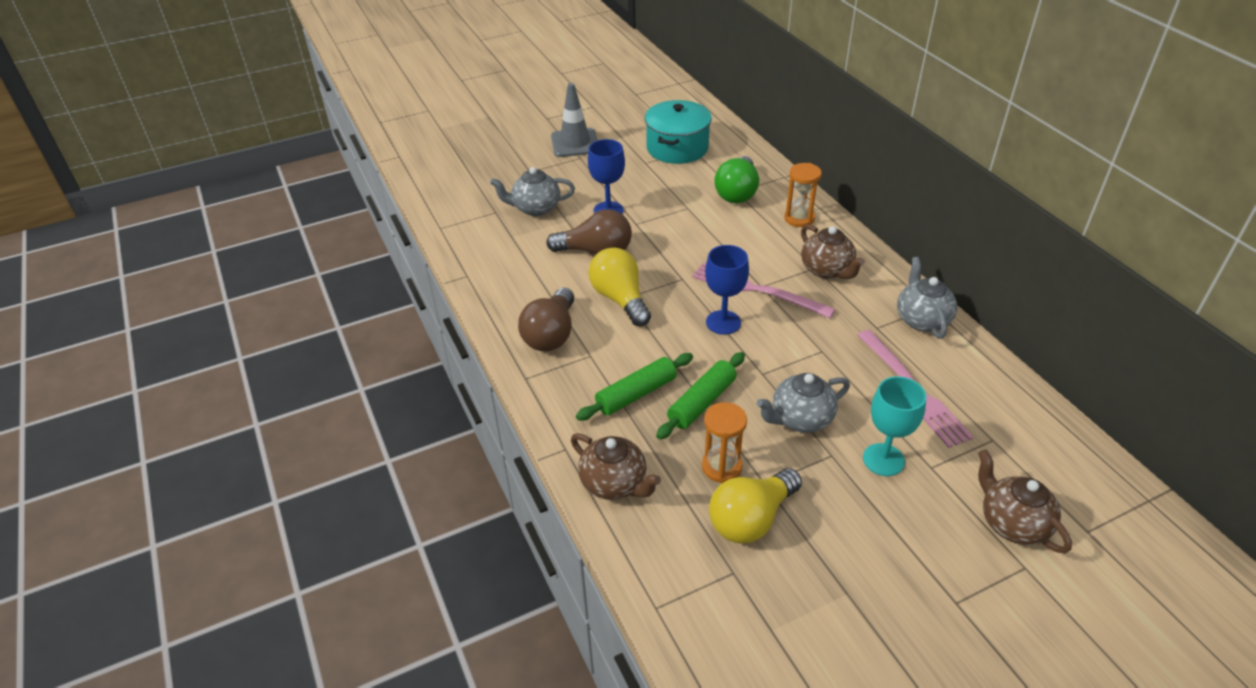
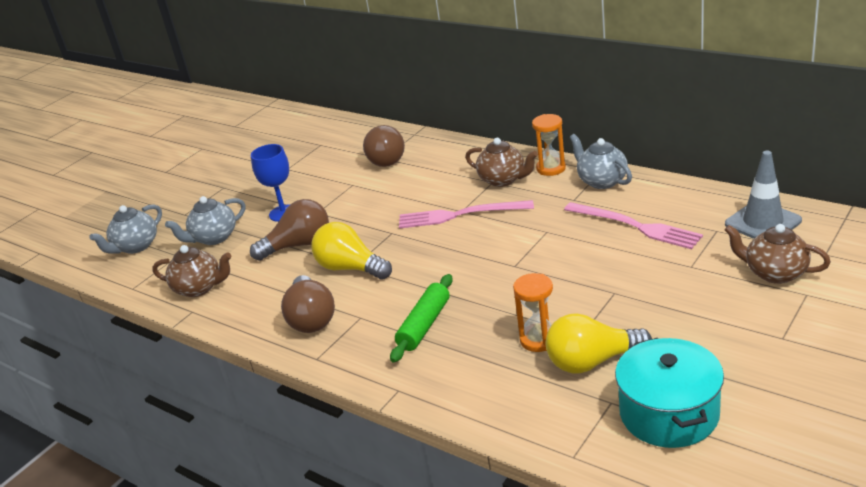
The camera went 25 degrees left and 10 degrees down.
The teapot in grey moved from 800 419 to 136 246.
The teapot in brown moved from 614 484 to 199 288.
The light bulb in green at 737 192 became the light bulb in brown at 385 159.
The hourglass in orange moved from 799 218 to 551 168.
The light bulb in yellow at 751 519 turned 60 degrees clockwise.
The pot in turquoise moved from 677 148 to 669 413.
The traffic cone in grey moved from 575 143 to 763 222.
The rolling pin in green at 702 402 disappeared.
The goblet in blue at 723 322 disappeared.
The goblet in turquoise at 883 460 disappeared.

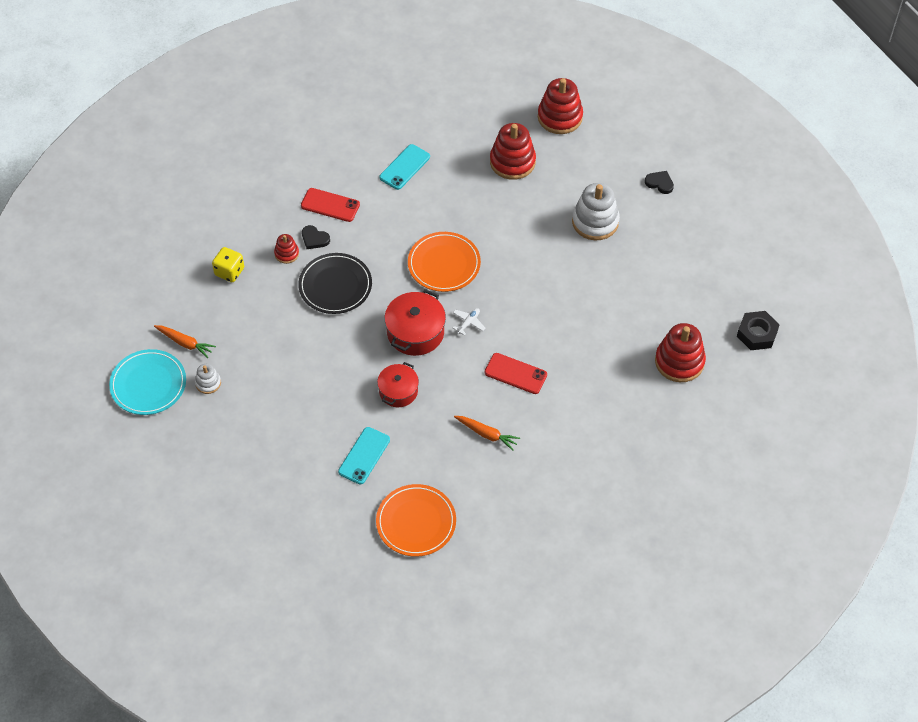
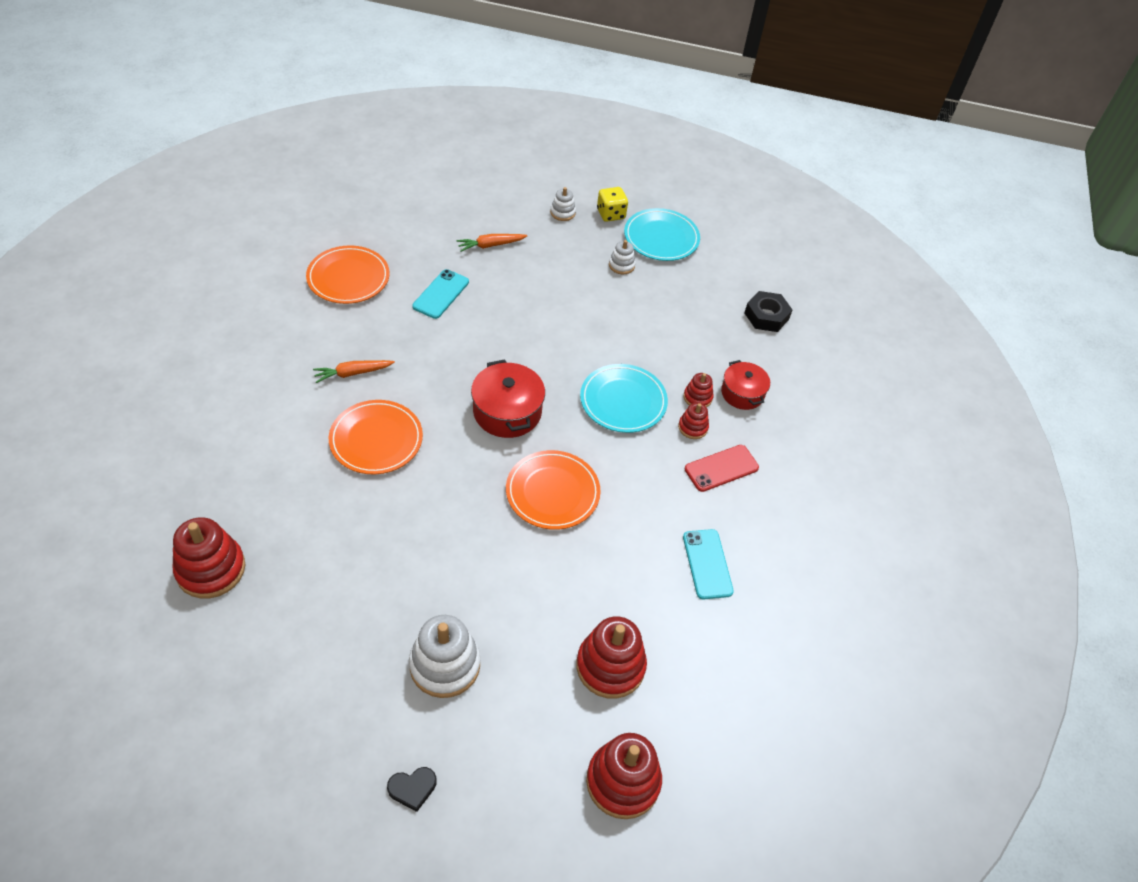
The camera went 130 degrees right and 5 degrees down.
The phone in red at 515 374 was replaced by the plate in orange at 376 439.
The phone in turquoise at 364 456 turned 45 degrees clockwise.
The carrot in orange moved from 185 343 to 490 245.
The stacking toy in white at 562 212 appeared.
The plate in black at 335 285 became the plate in turquoise at 623 401.
The dice in yellow moved from 229 272 to 611 214.
The heart in black at 314 239 was replaced by the stacking toy in red at 693 427.
The pot in red moved from 398 391 to 742 393.
The nut in black moved from 757 334 to 766 316.
The plane in white at 468 323 disappeared.

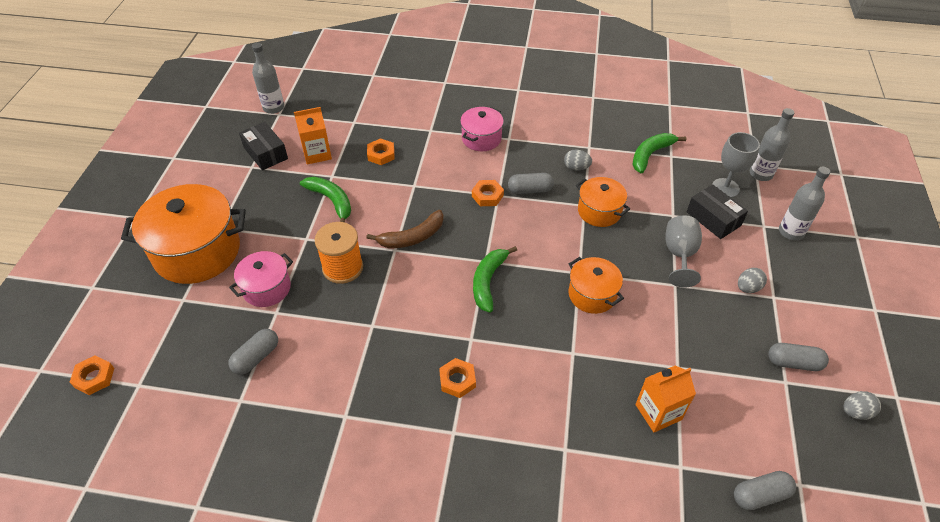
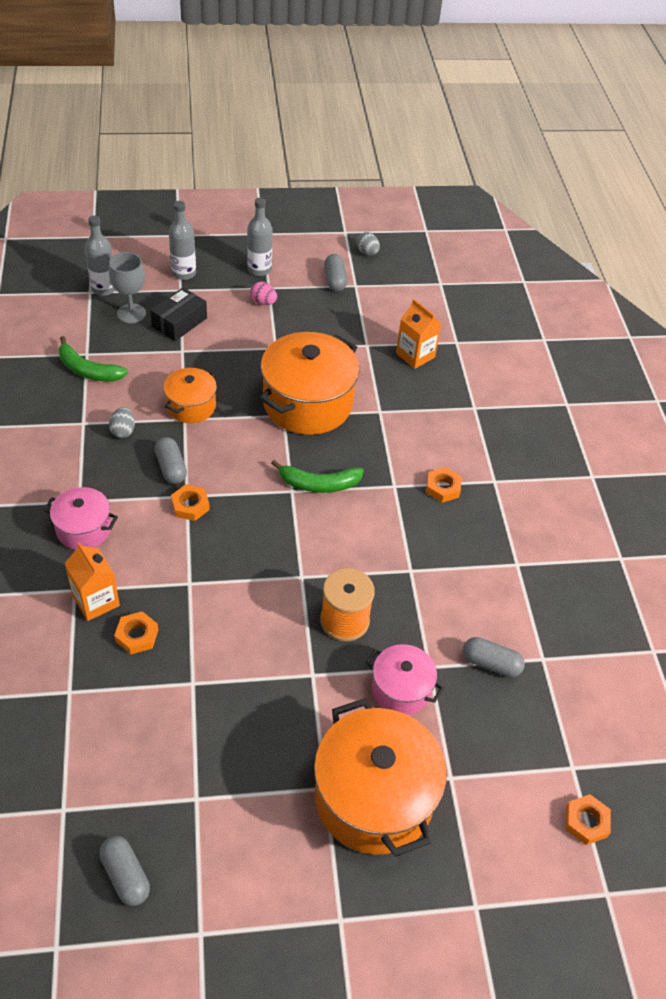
The camera went 110 degrees left and 0 degrees up.
The carton in orange moved from 317 154 to 96 601.
The capsule in grey moved from 760 495 to 126 875.
The bottle in grey moved from 273 107 to 259 269.
The egg in grey at 748 288 became the egg in pink at 263 302.
The pot in orange at 592 294 changed to 1.86 times the size.
The box in black at 265 153 disappeared.
The banana in green at 331 201 disappeared.
The banana in brown at 412 237 disappeared.
The goblet in grey at 679 255 disappeared.

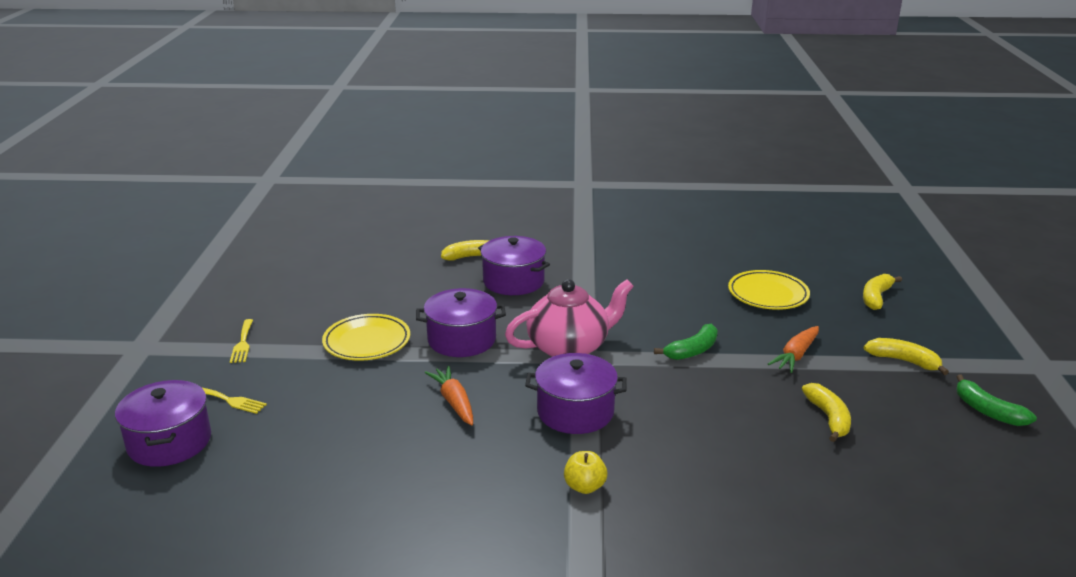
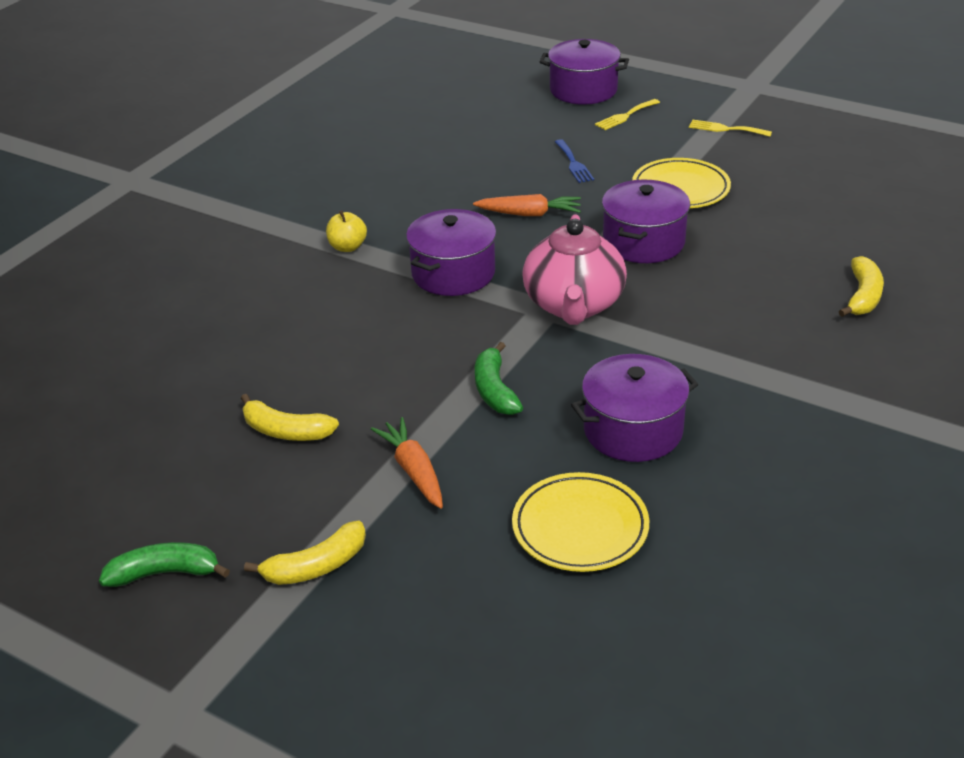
The camera went 120 degrees right and 10 degrees up.
The fork in blue at 573 163 appeared.
The pot in purple moved from 513 281 to 633 430.
The banana in yellow at 876 297 disappeared.

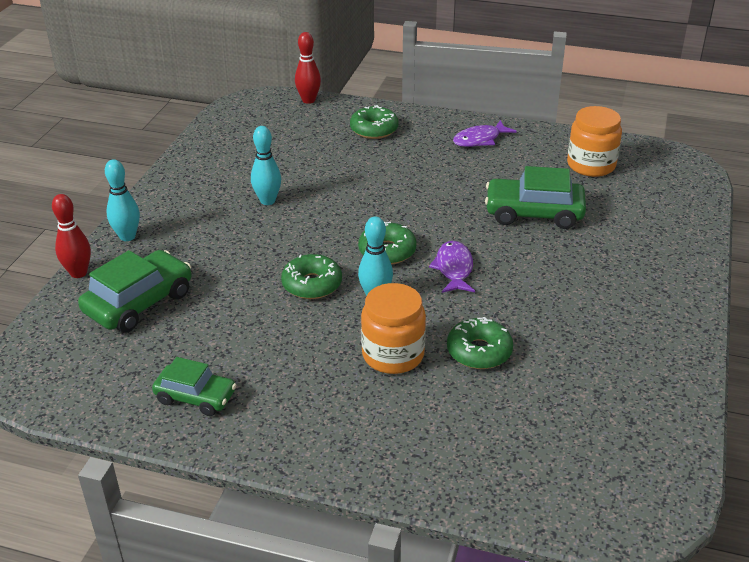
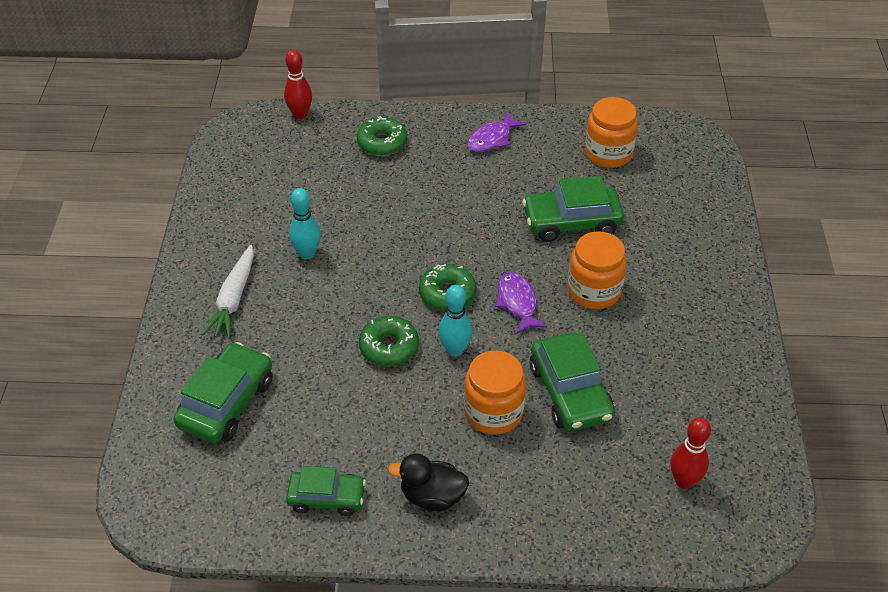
The camera went 15 degrees left and 10 degrees up.
The carrot in white at 233 299 appeared.
The duck in black at 432 496 appeared.
The donut in green at 479 351 was replaced by the car in green at 570 392.
The jar in orange at 594 291 appeared.
The bowling pin in red moved from 78 273 to 684 481.
The bowling pin in turquoise at 127 236 disappeared.

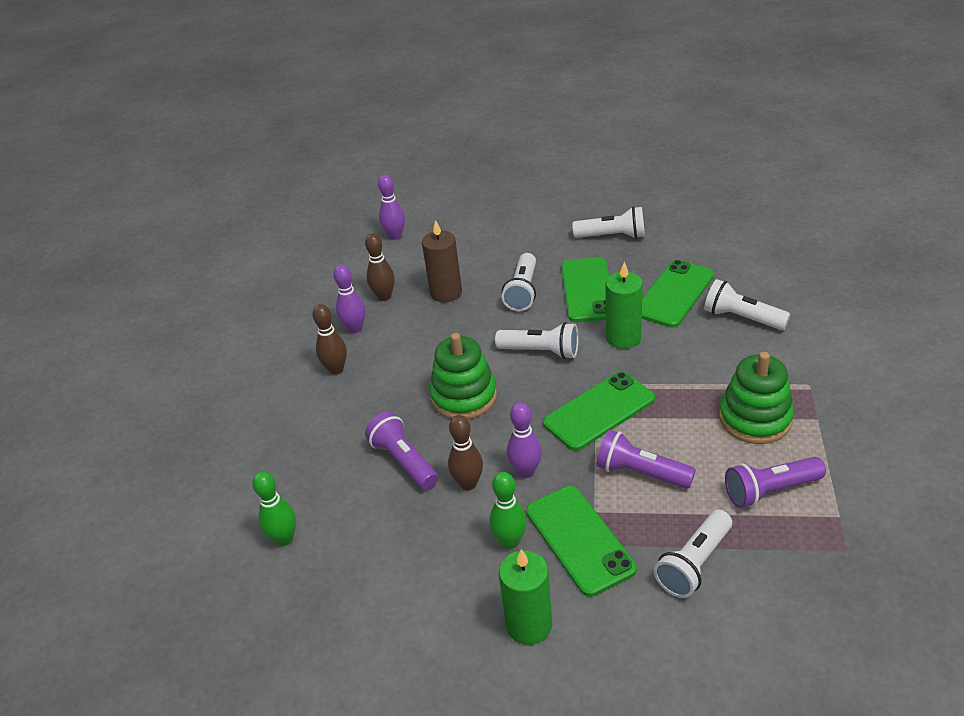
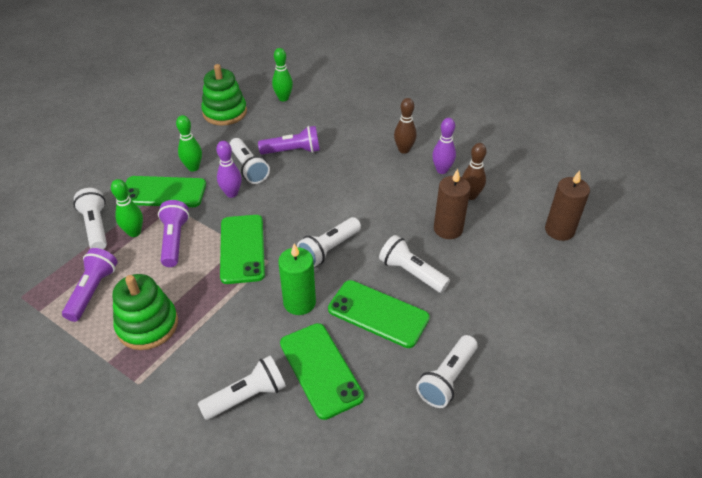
The camera went 115 degrees right and 5 degrees up.
The bowling pin in green at 134 232 appeared.
The flashlight in purple at 641 472 turned 60 degrees counterclockwise.
The stacking toy in green moved from 464 396 to 225 112.
The bowling pin in brown at 468 484 was replaced by the flashlight in white at 248 168.
The bowling pin in purple at 395 236 was replaced by the candle in brown at 559 230.
The candle in green at 529 625 disappeared.

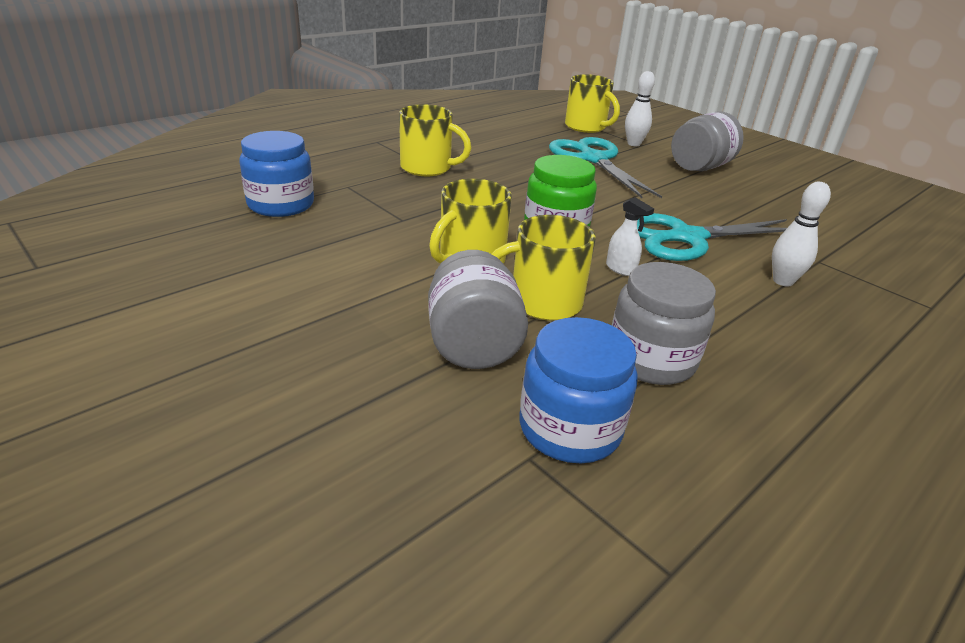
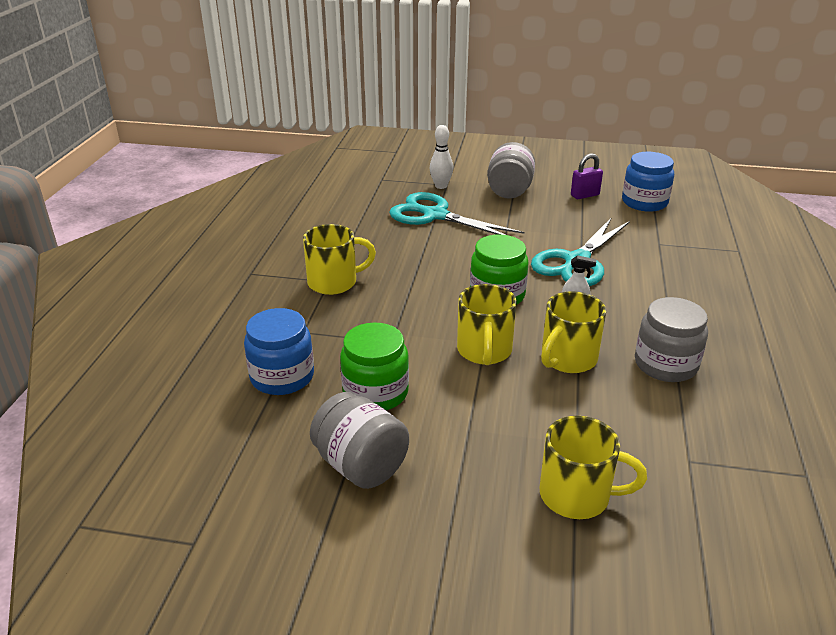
The camera went 35 degrees left and 0 degrees up.
The jar in grey moved from 473 344 to 360 465.
The jar in green at 375 392 appeared.
The mug in yellow moved from 586 127 to 577 495.
The padlock in purple at 585 195 appeared.
The jar in blue moved from 570 428 to 644 202.
The bowling pin in white at 783 281 disappeared.

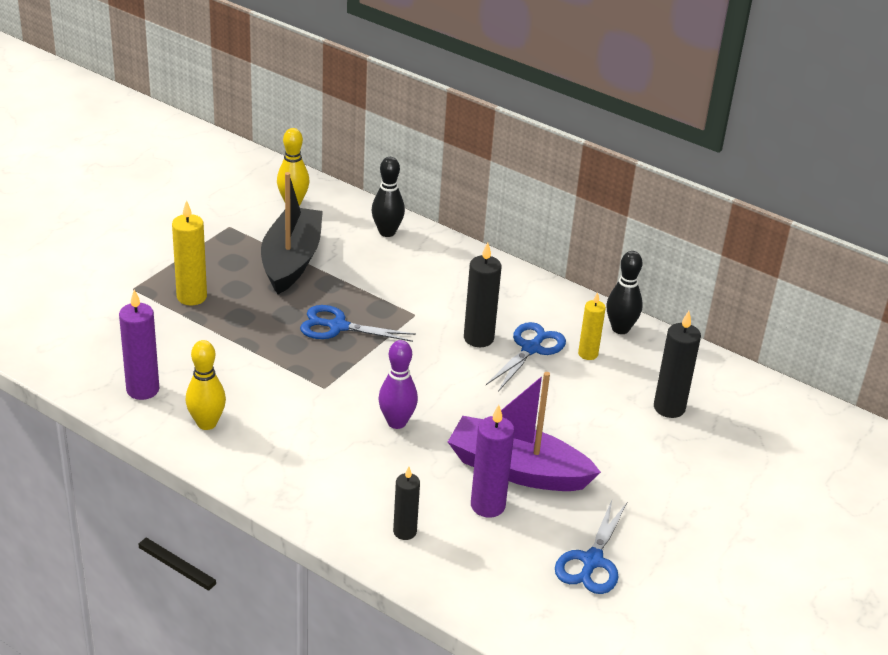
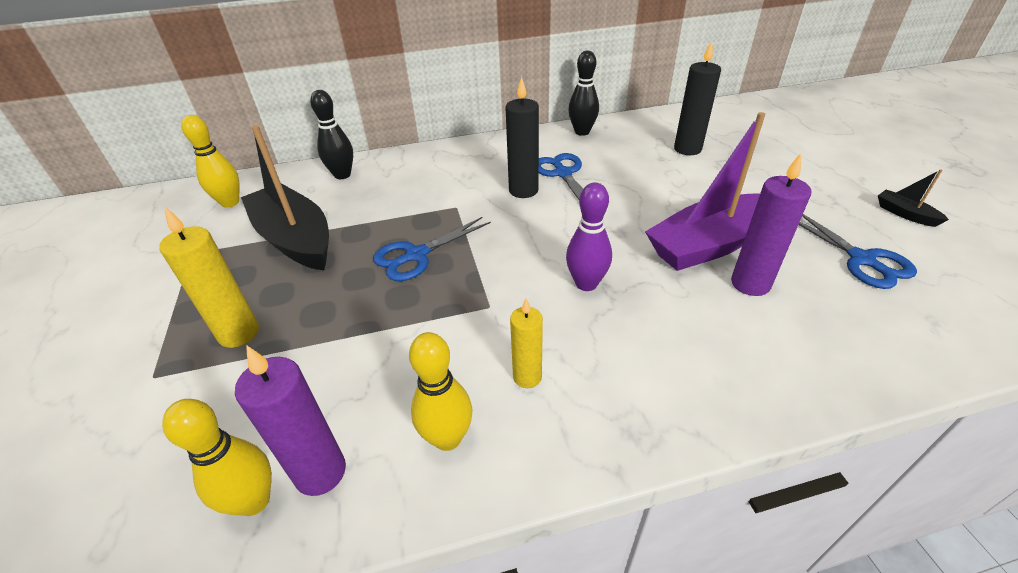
The camera went 45 degrees left and 5 degrees up.
The bowling pin in yellow at 254 501 appeared.
The candle in yellow moved from 588 354 to 527 377.
The boat in black at 905 214 appeared.
The candle in black at 404 532 disappeared.

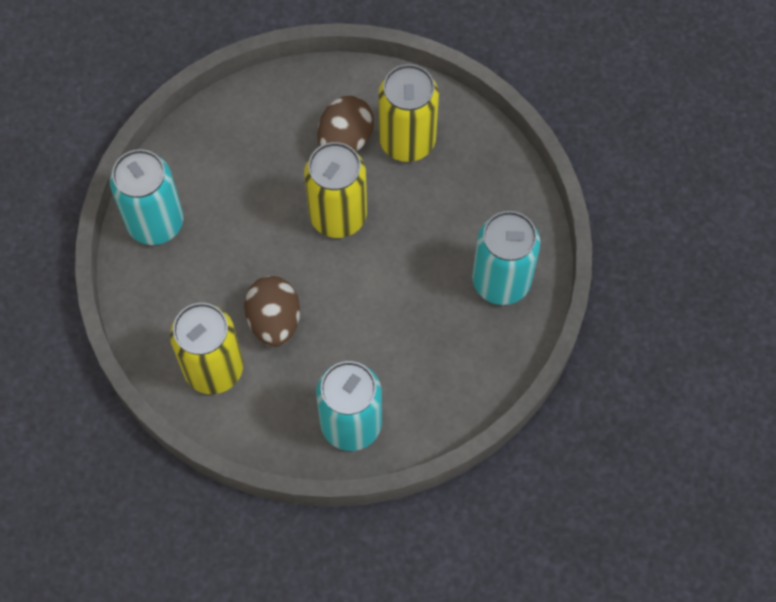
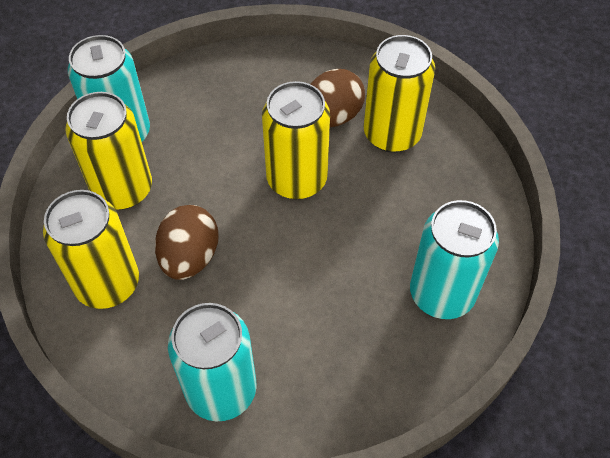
The camera went 20 degrees right and 10 degrees down.
The can in yellow at 123 189 appeared.

